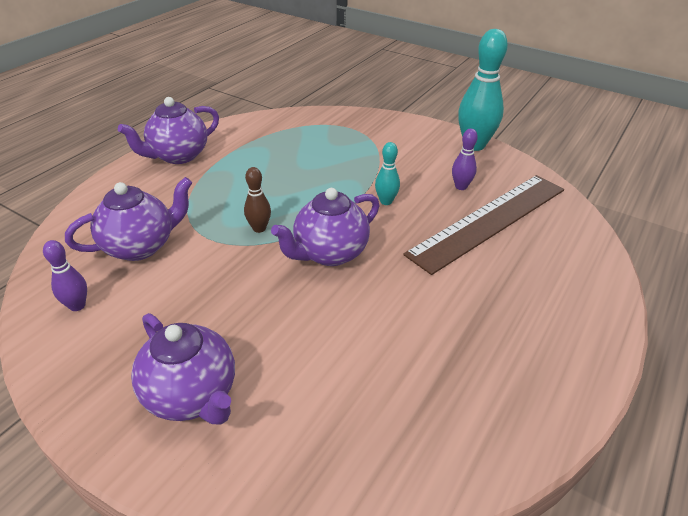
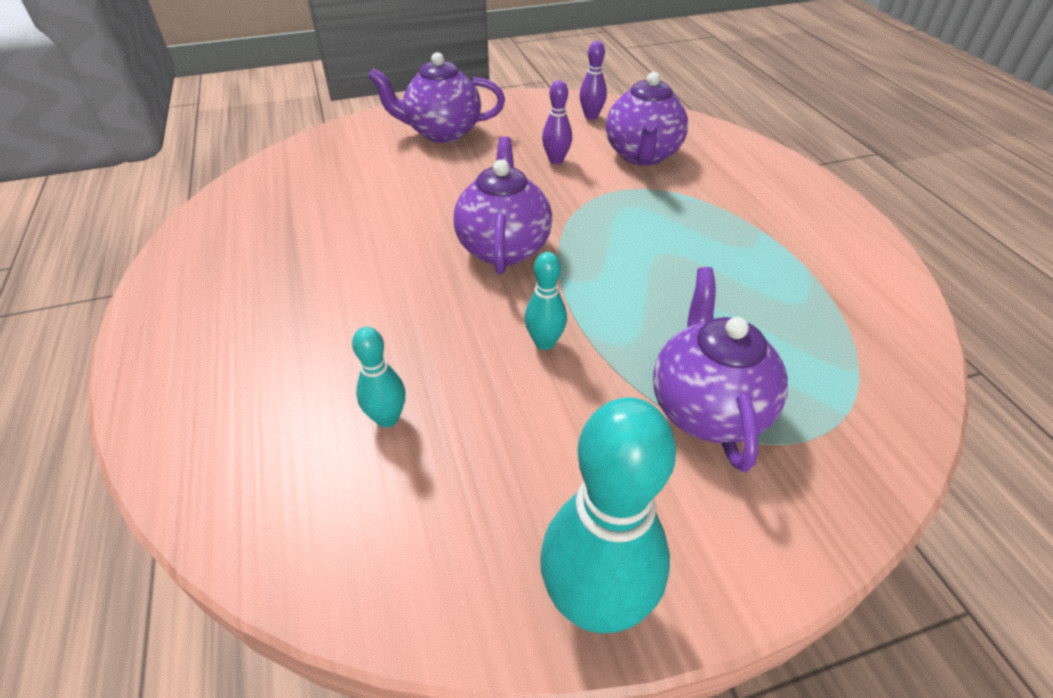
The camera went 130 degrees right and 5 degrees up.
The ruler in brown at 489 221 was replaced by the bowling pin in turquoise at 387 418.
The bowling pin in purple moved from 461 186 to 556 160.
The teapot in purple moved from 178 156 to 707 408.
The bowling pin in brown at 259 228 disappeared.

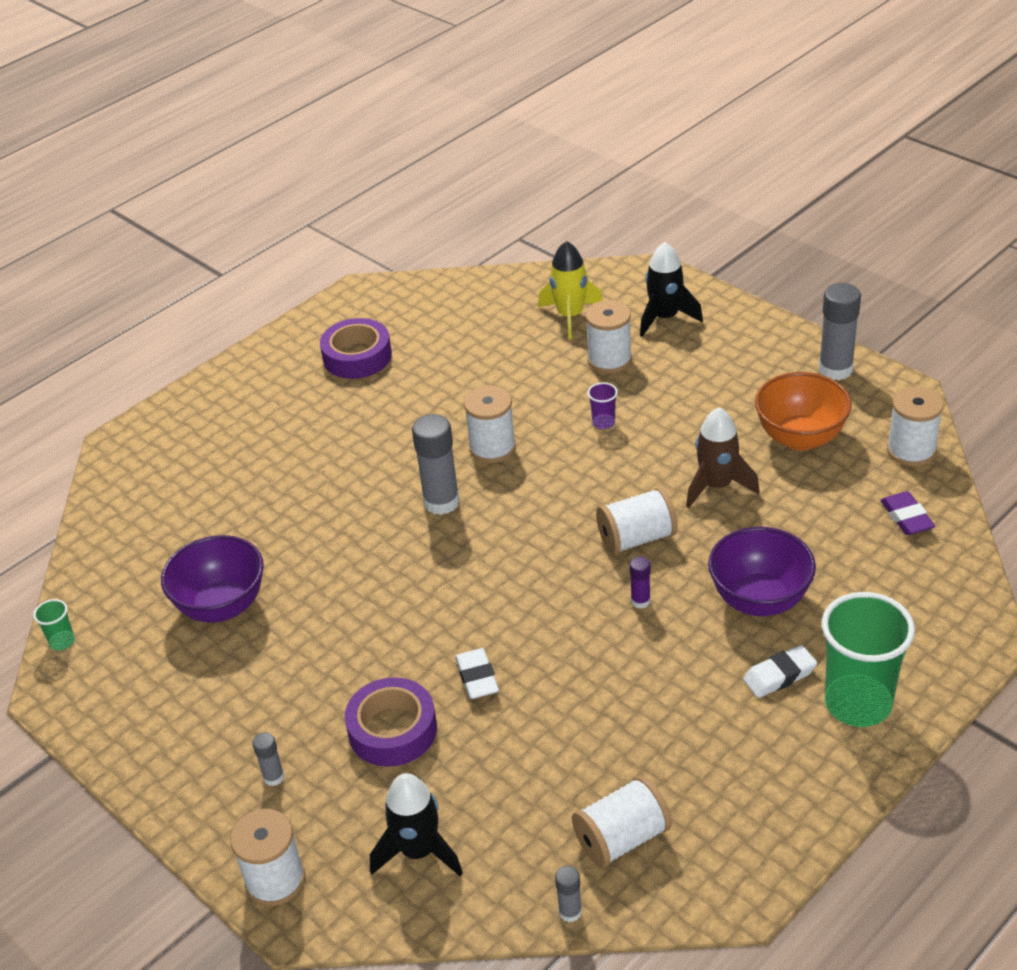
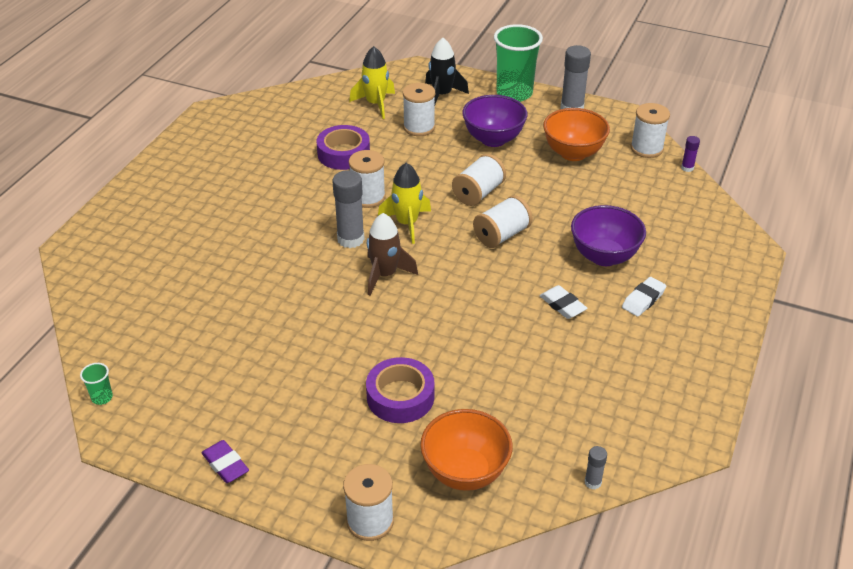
The camera went 25 degrees left and 0 degrees up.
The eraser in purple moved from 906 517 to 225 465.
The tape in purple moved from 357 356 to 343 154.
The rocket in brown moved from 717 486 to 385 275.
The rocket in yellow at 407 223 appeared.
The rocket in black at 418 851 was replaced by the bowl in orange at 465 472.
The spool in white moved from 622 838 to 478 193.
The bowl in purple moved from 222 606 to 493 139.
The cup in green moved from 858 703 to 514 93.
The eraser in white moved from 477 678 to 562 305.
The glue stick in purple moved from 640 601 to 687 168.
The glue stick in grey at 273 777 disappeared.
The cup in purple at 603 423 disappeared.

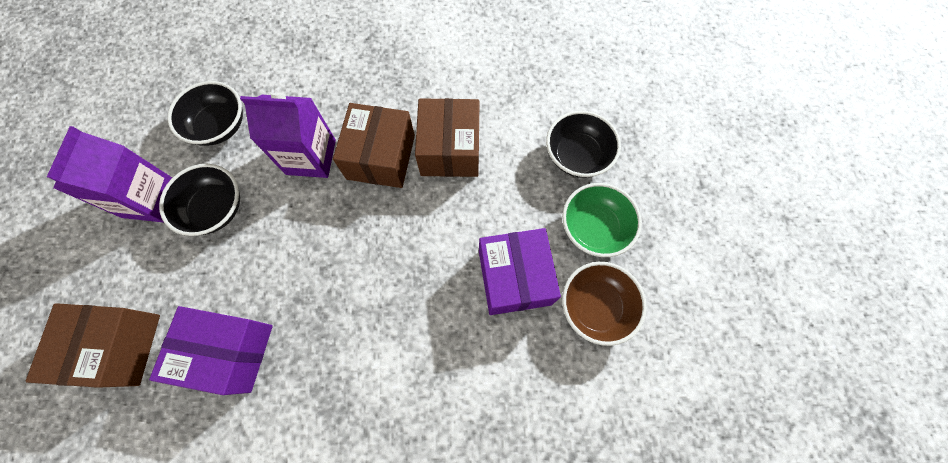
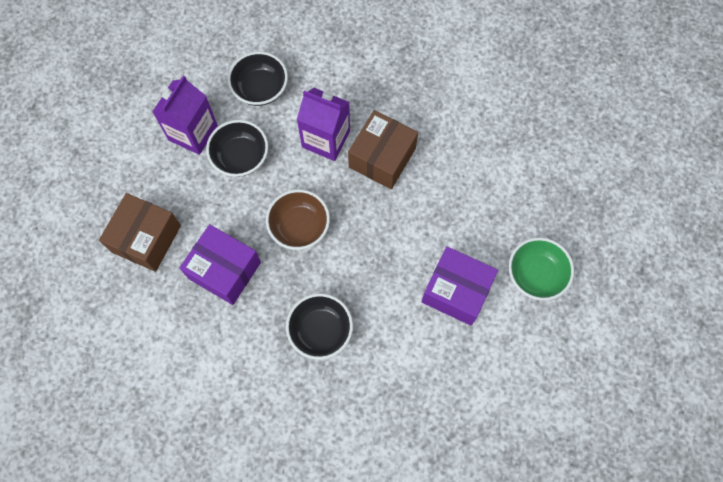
The camera went 20 degrees right and 0 degrees up.
The bowl in brown moved from 595 306 to 299 227.
The bowl in black moved from 577 156 to 320 331.
The box in purple at 514 278 turned 75 degrees counterclockwise.
The box in brown at 450 149 disappeared.

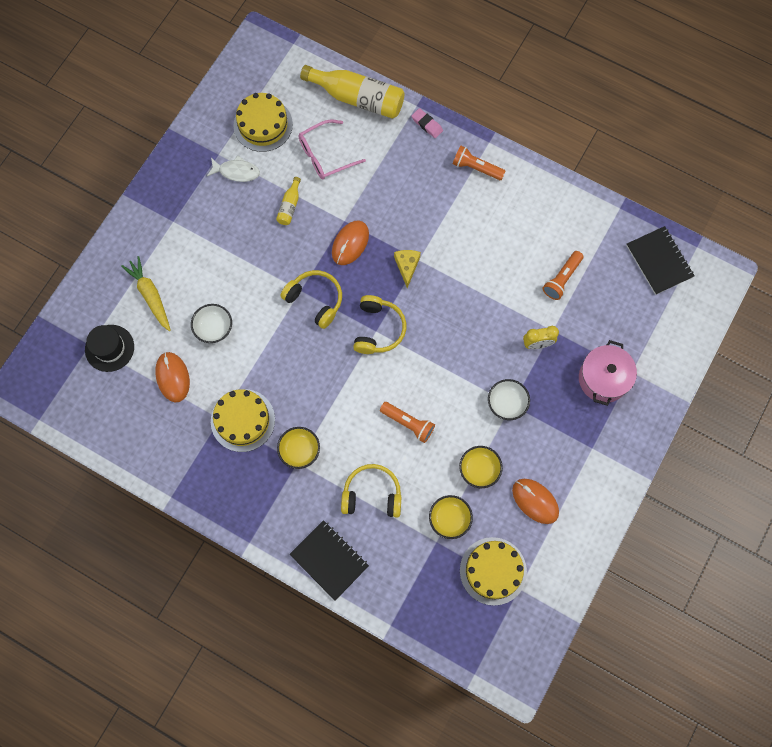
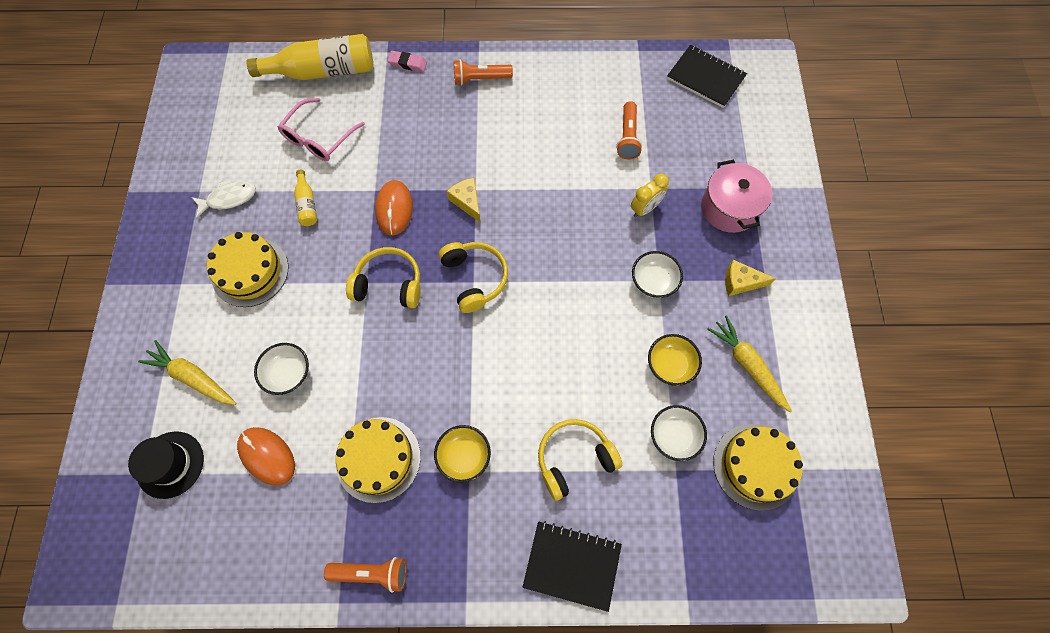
The camera went 30 degrees left and 5 degrees down.
The cake in yellow moved from 263 125 to 250 272.
The flashlight in orange moved from 408 423 to 372 573.
The bowl in yellow at 449 519 became the bowl in white at 674 436.
The mouse in orange at 535 501 was replaced by the carrot in yellow at 747 365.
The cheese in yellow at 740 282 appeared.

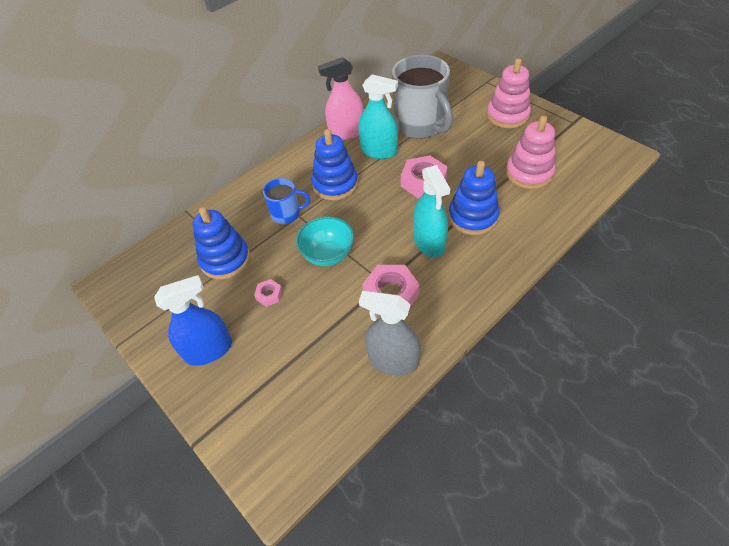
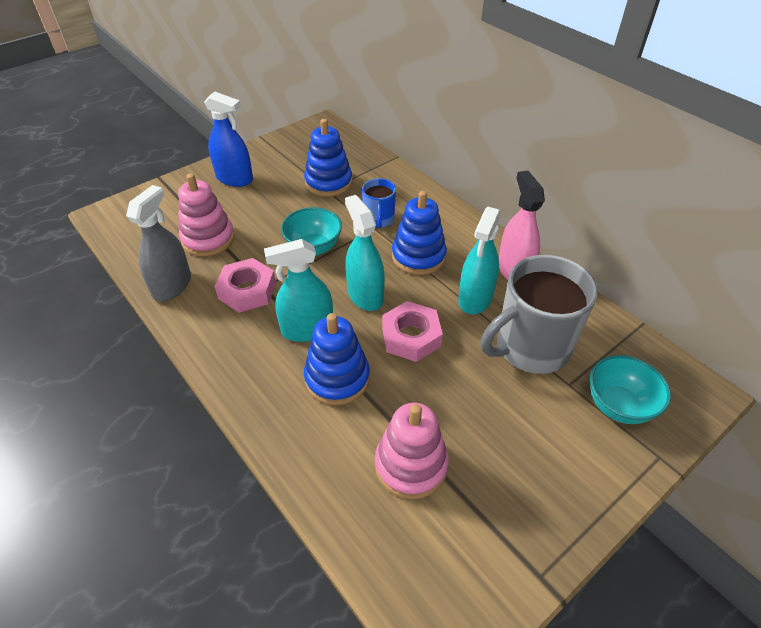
The camera went 90 degrees right and 5 degrees down.
The stacking toy in pink moved from 507 115 to 208 239.
The spray bottle in blue at 209 350 turned 45 degrees counterclockwise.
The spray bottle in turquoise at 365 295 appeared.
The bowl in turquoise at 618 406 appeared.
The nut in pink at 269 295 disappeared.

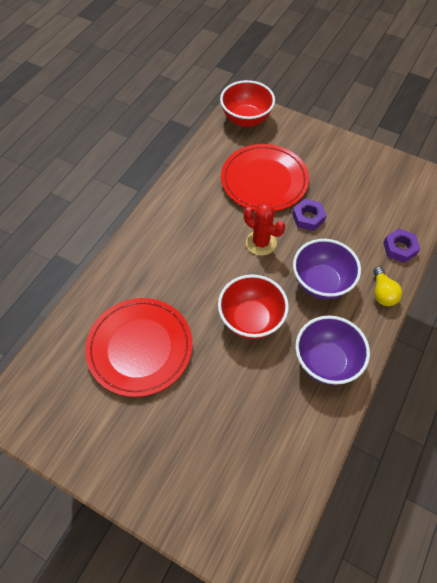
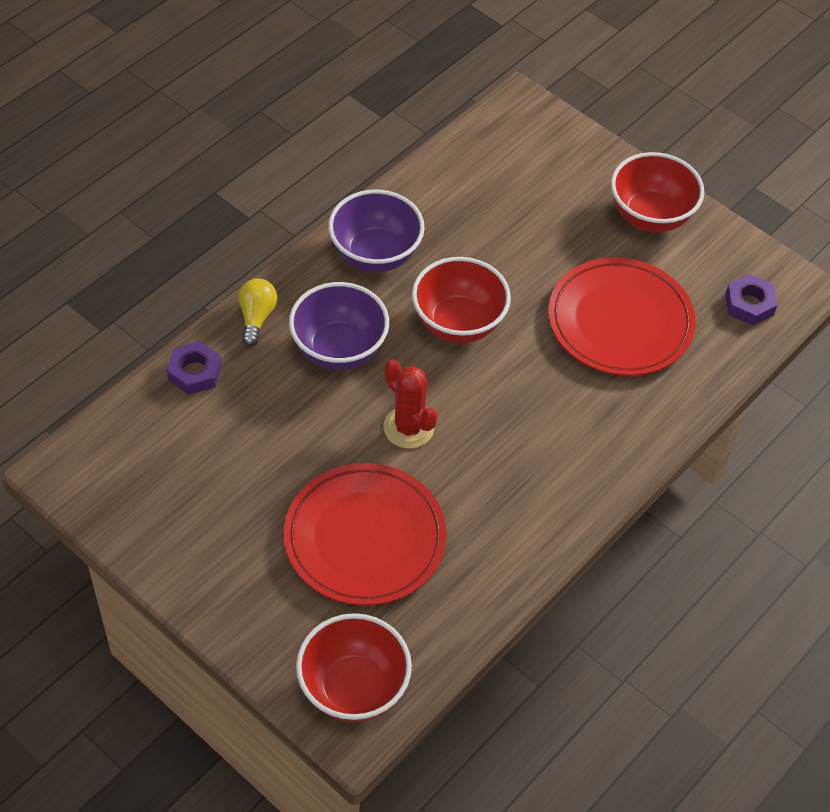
The camera went 170 degrees left and 5 degrees down.
The bowl in red at 650 216 appeared.
The nut in purple moved from 308 217 to 749 304.

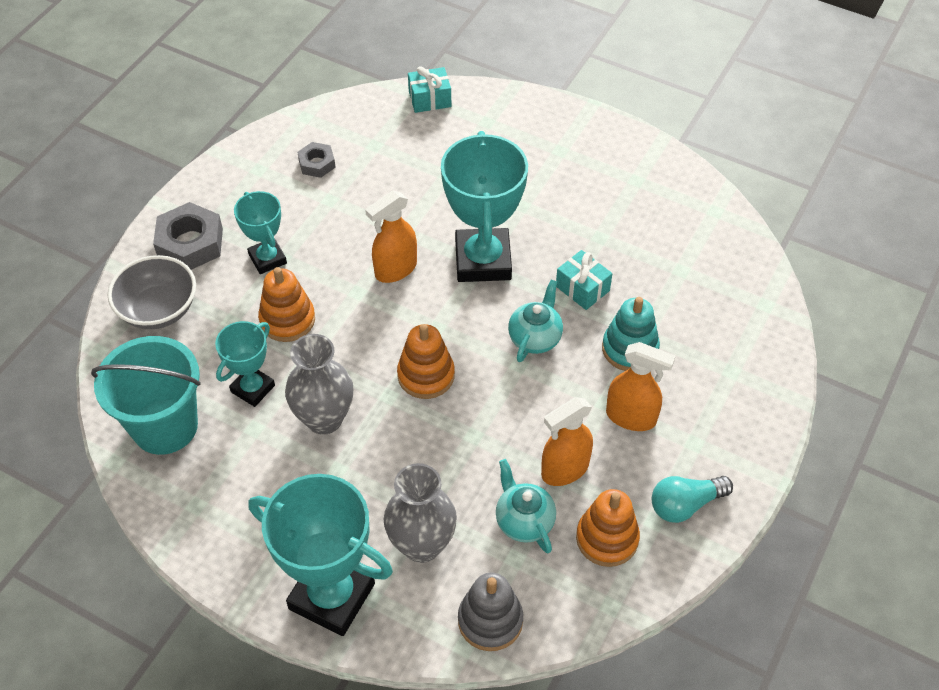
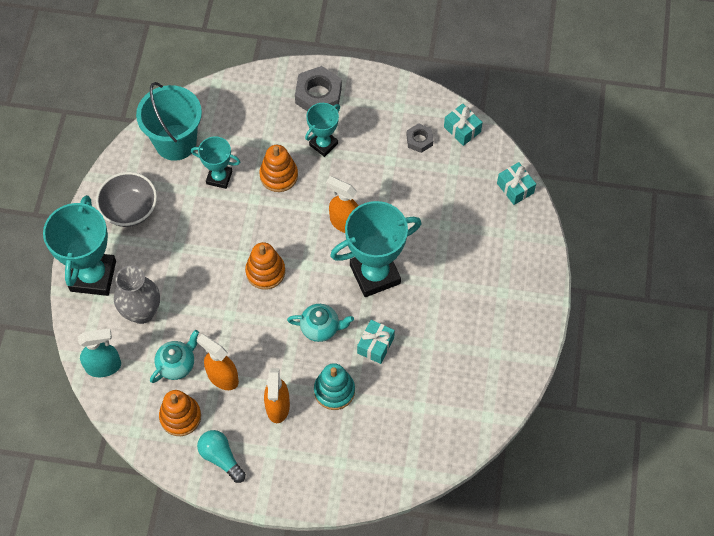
The camera went 70 degrees right and 10 degrees up.
The stacking toy in grey at 490 620 was replaced by the spray bottle in turquoise at 104 366.
The bowl in grey moved from 158 309 to 129 209.
The gift in turquoise at 462 129 appeared.
The vase in grey at 324 419 disappeared.

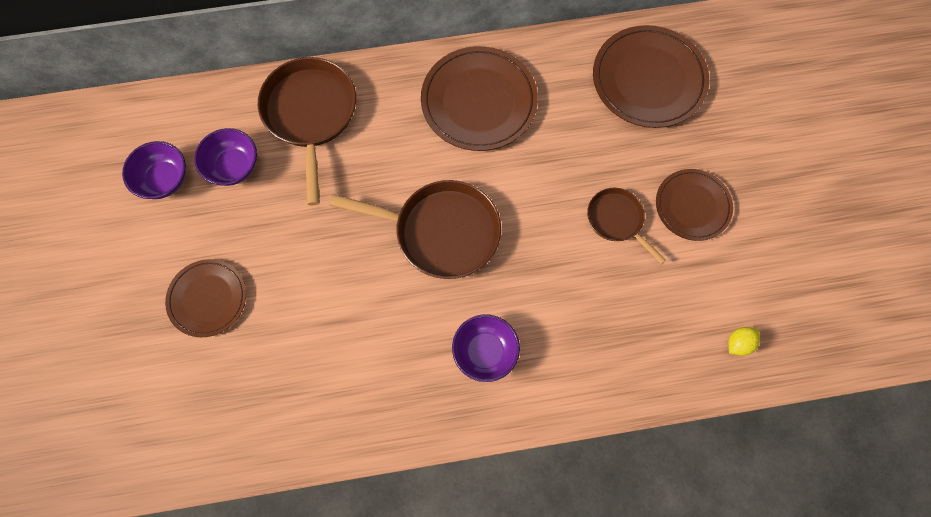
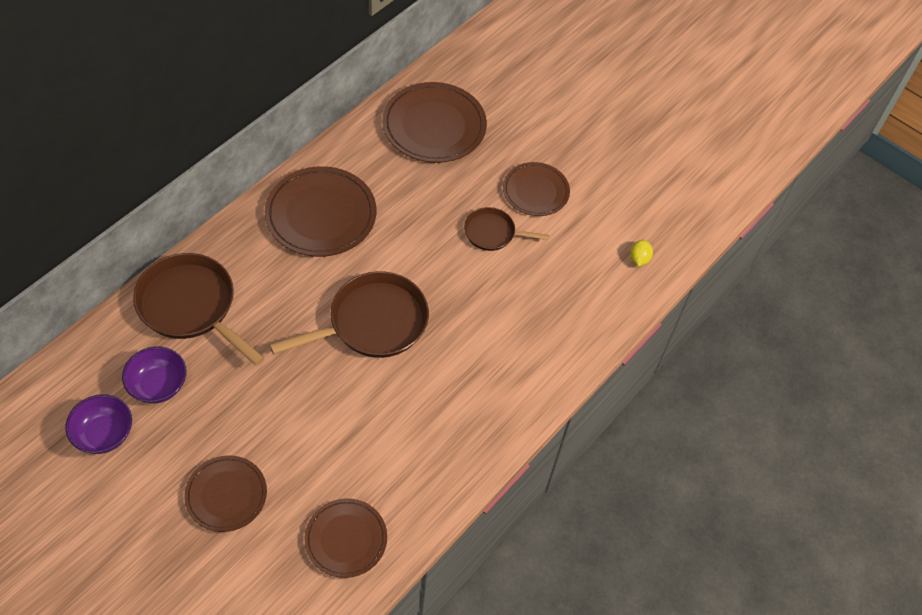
The camera went 45 degrees left and 15 degrees down.
The plate in brown at 346 539 appeared.
The bowl in purple at 485 352 disappeared.

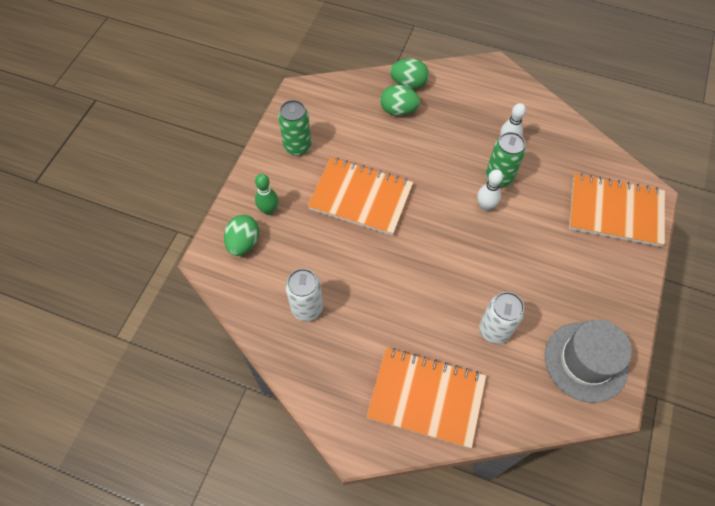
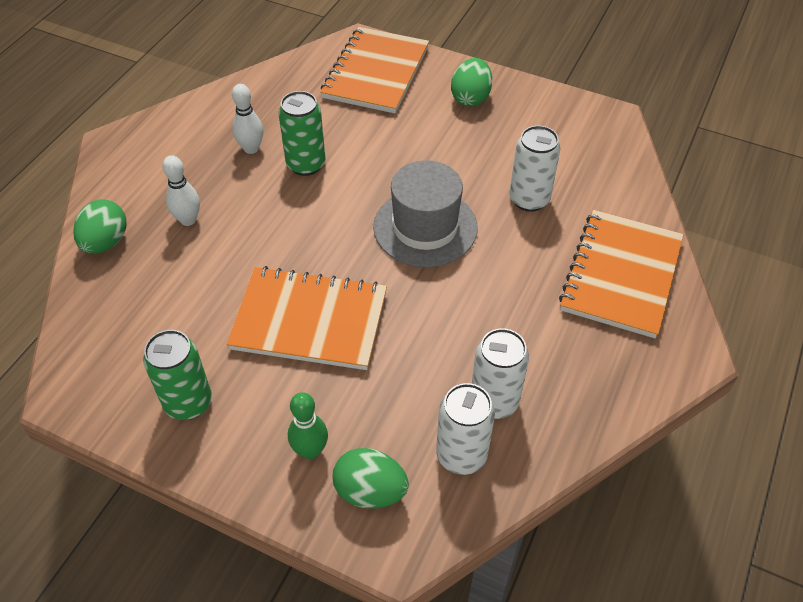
The camera went 85 degrees left and 10 degrees down.
The bowling pin in white moved from 485 206 to 188 220.
The notebook in orange at 360 197 turned 75 degrees clockwise.
The hat in grey moved from 586 361 to 425 227.
The can in white at 461 455 appeared.
The egg in green moved from 398 110 to 470 98.

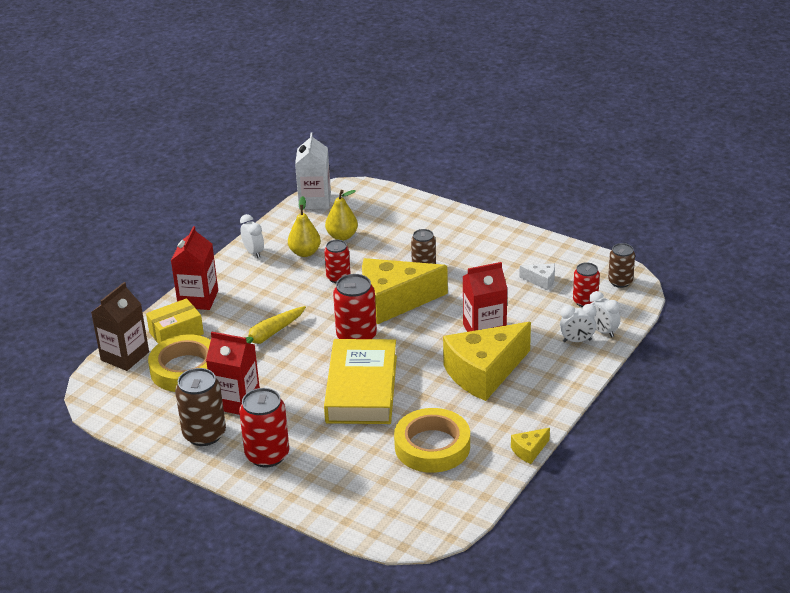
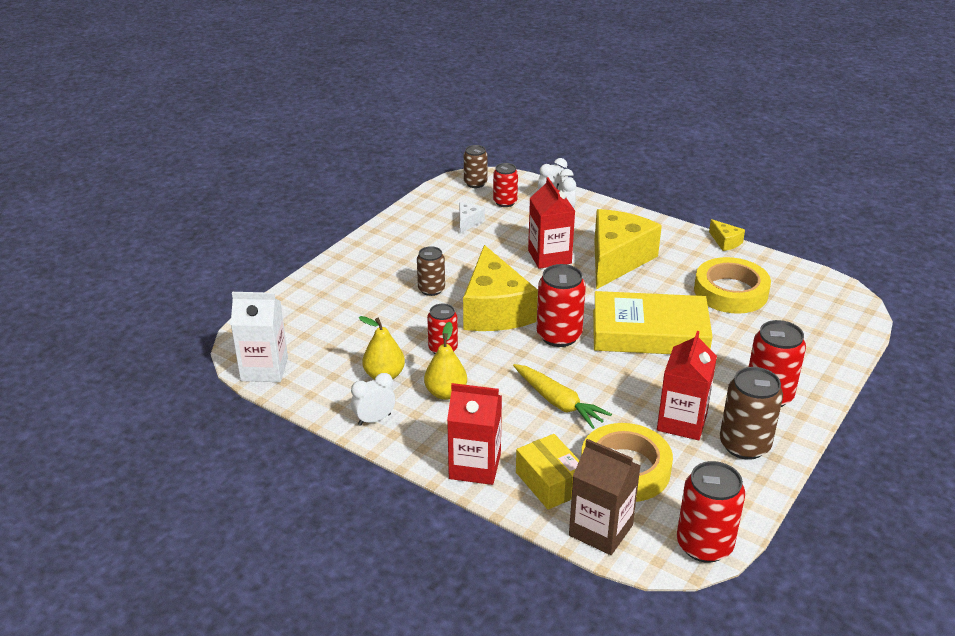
The camera went 90 degrees left and 0 degrees up.
The pear in yellow moved from 342 236 to 446 393.
The cheese in yellow at 484 373 turned 120 degrees counterclockwise.
The can in red at 704 545 appeared.

